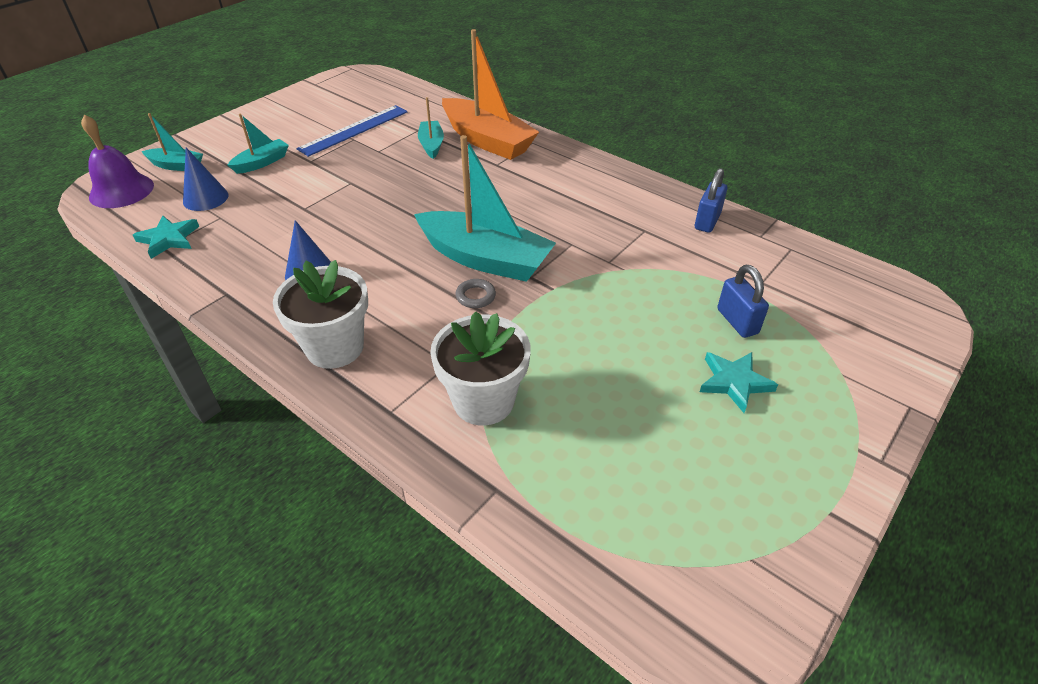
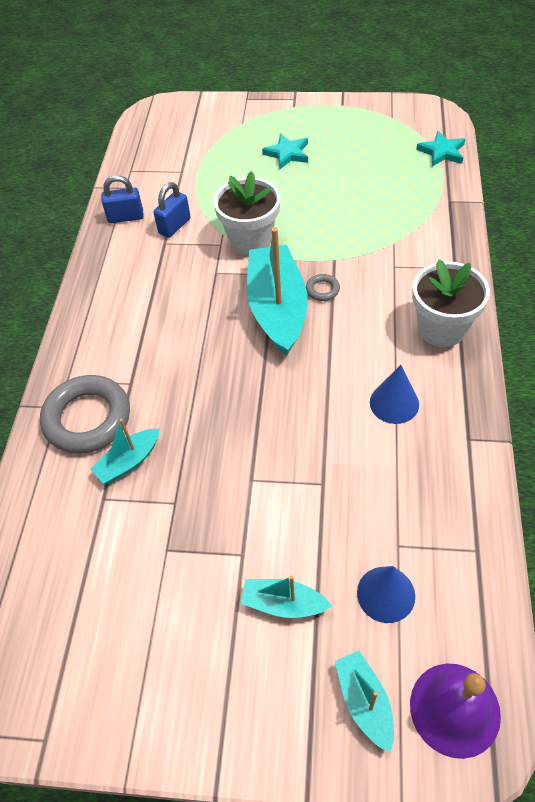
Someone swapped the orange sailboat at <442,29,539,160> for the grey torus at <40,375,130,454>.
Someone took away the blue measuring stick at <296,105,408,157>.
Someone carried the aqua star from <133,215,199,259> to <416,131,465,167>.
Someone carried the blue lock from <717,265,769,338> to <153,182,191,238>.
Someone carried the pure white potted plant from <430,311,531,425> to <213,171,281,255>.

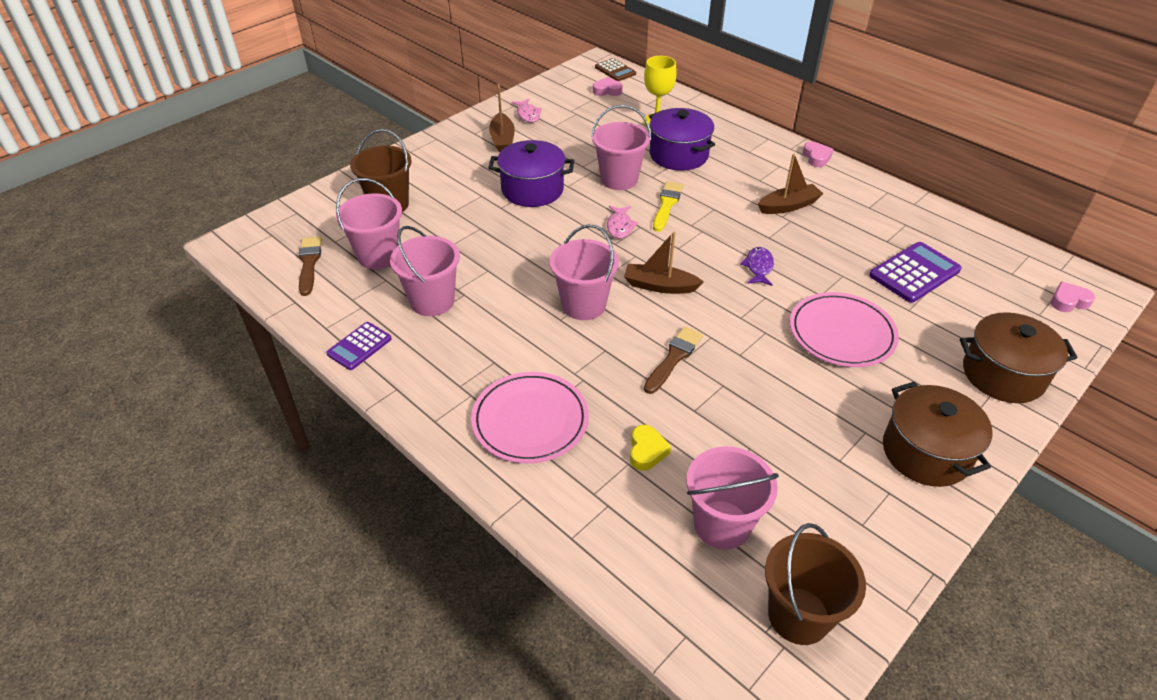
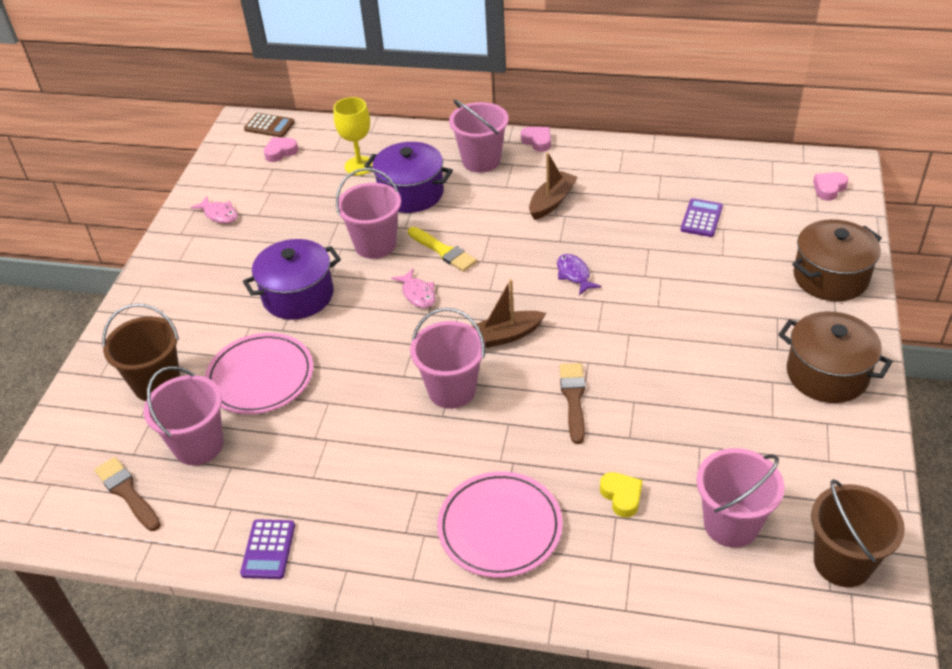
Someone took away the russet sailboat at <489,84,515,152>.
Someone rotated the golden paint brush at <653,181,683,232> by 150 degrees clockwise.
Someone carried the rose-pink sand bucket from <390,226,460,316> to <449,100,509,173>.
Someone scaled the royal purple calculator at <869,242,962,303> by 0.63.
Someone carried the rose-pink plate from <790,292,899,367> to <205,333,313,414>.

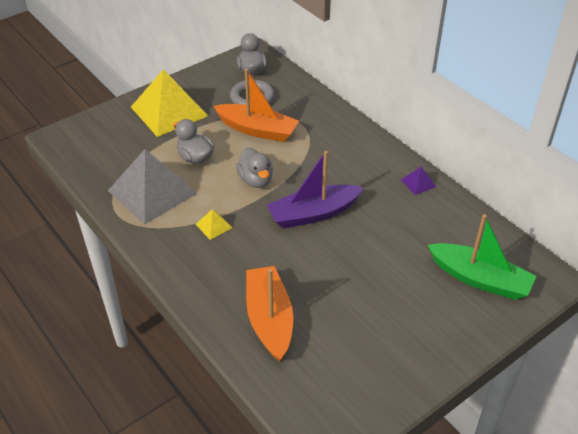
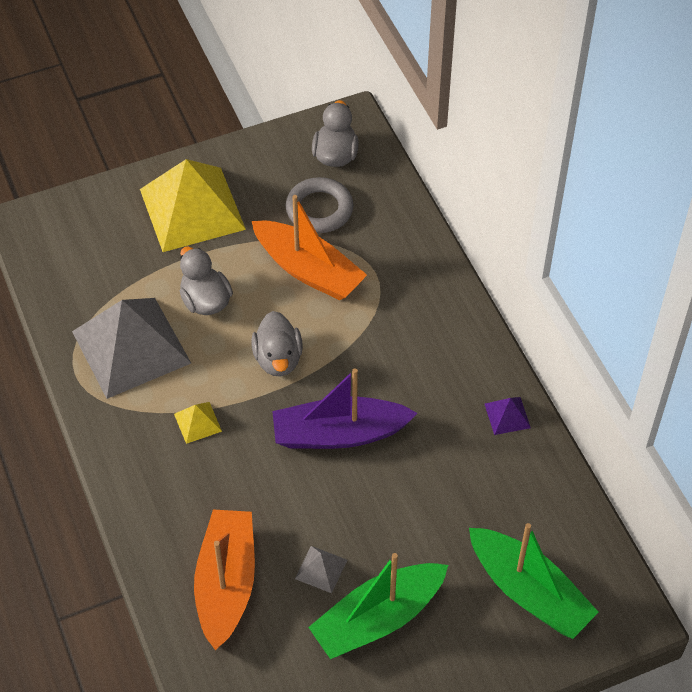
Someone put down the grey pyramid at <295,546,347,593>.
Someone put down the leaf-green sailboat at <308,553,448,659>.

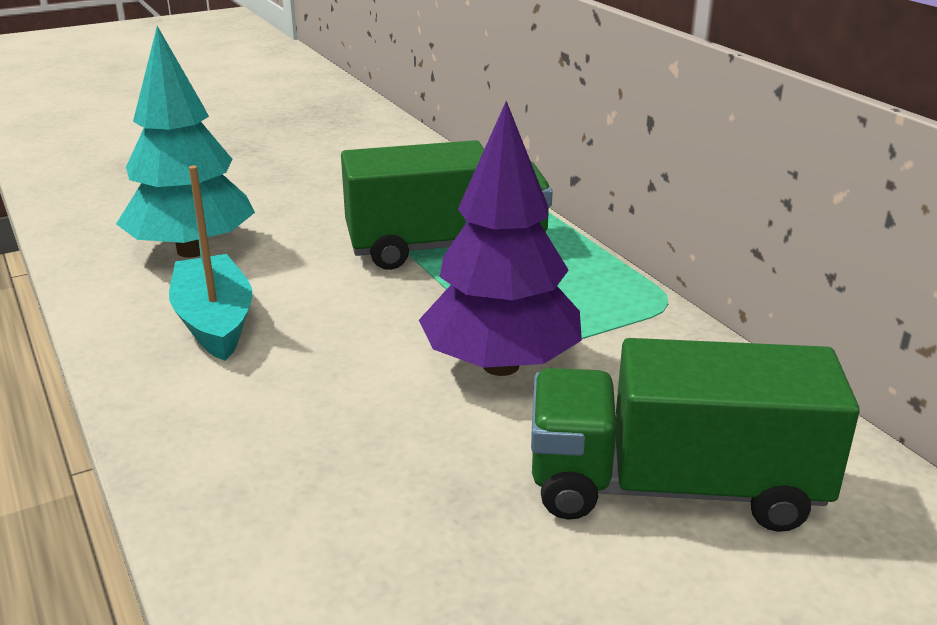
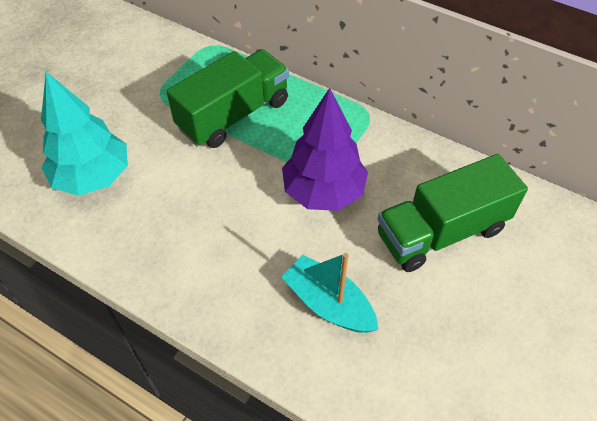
Someone carried the aqua sailboat from <169,165,253,361> to <281,253,379,333>.

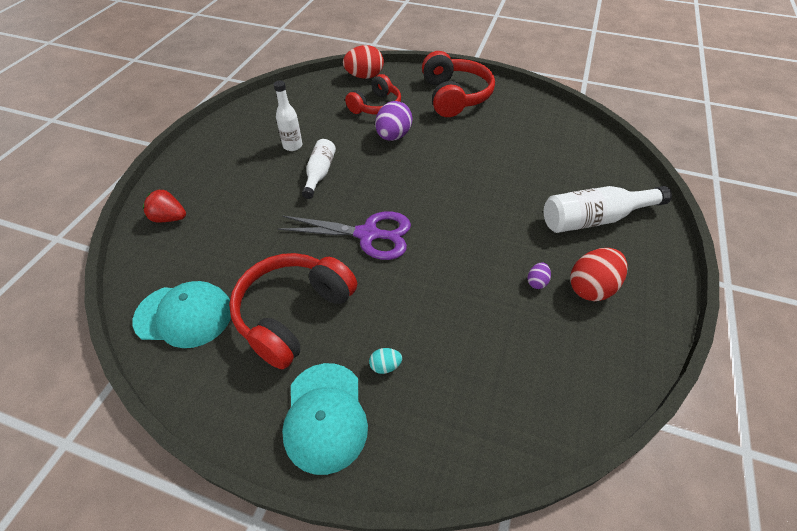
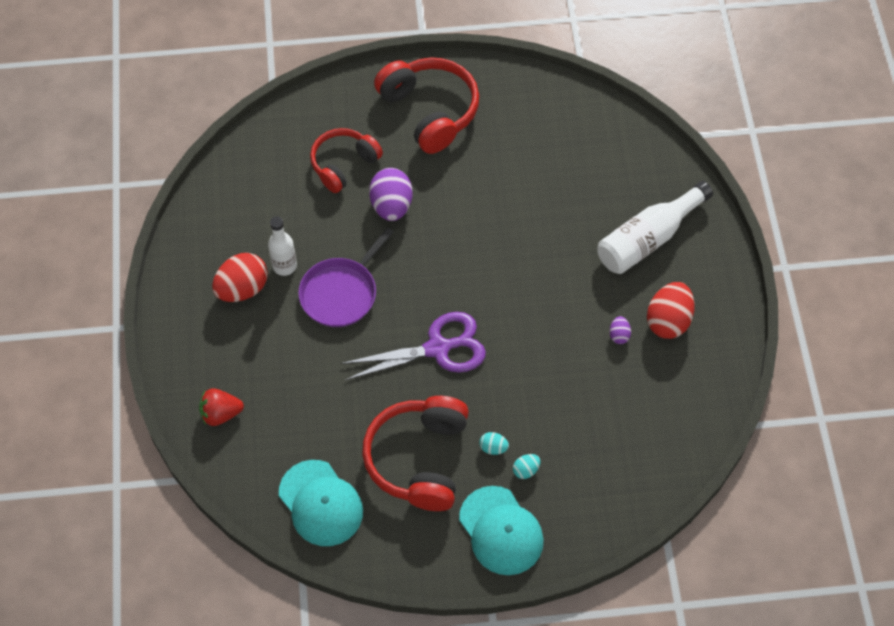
Someone carried the crimson toy egg from <343,45,384,79> to <212,253,268,302>.
Someone rotated the crimson headphones at <345,74,401,114> by 150 degrees counterclockwise.
Someone swapped the pure white drink bottle at <302,139,336,199> for the royal purple frying pan at <298,227,393,327>.
Someone rotated the aqua baseball cap at <133,281,231,348> by 75 degrees clockwise.
Someone put down the aqua toy egg at <479,432,509,455>.

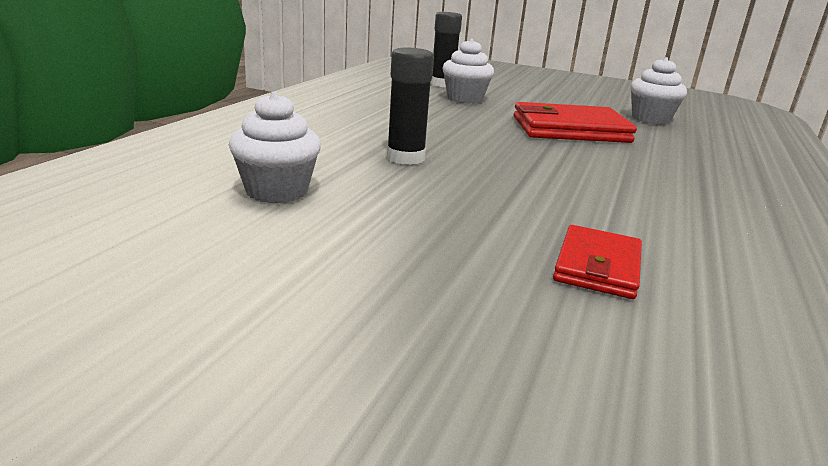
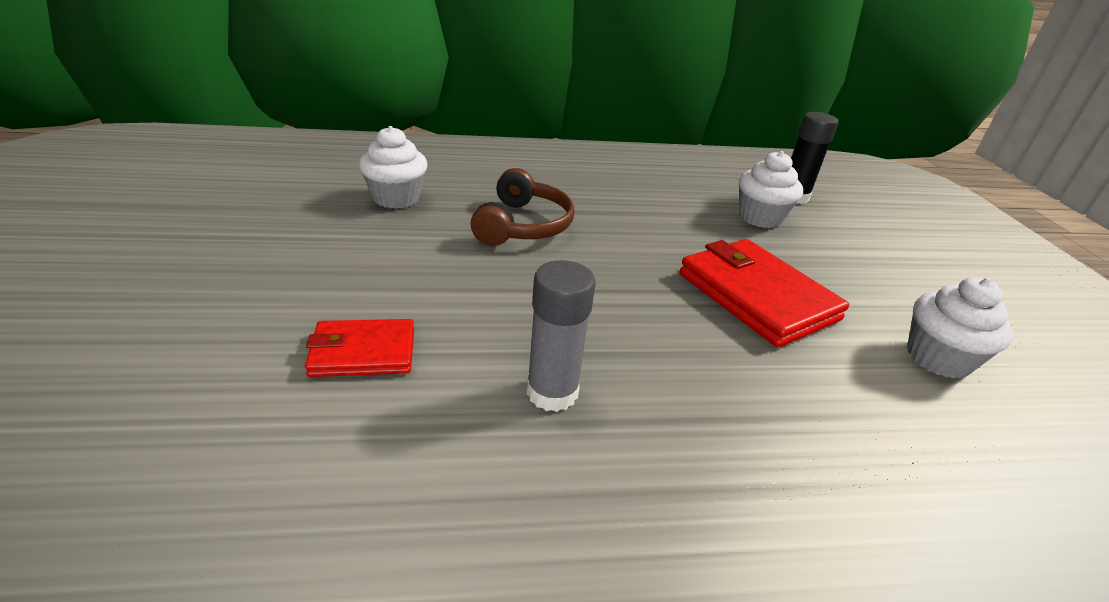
Someone swapped the jet-black glue at <387,48,434,165> for the russet headphones at <471,168,574,246>.
Someone put down the grey glue at <527,260,596,412>.

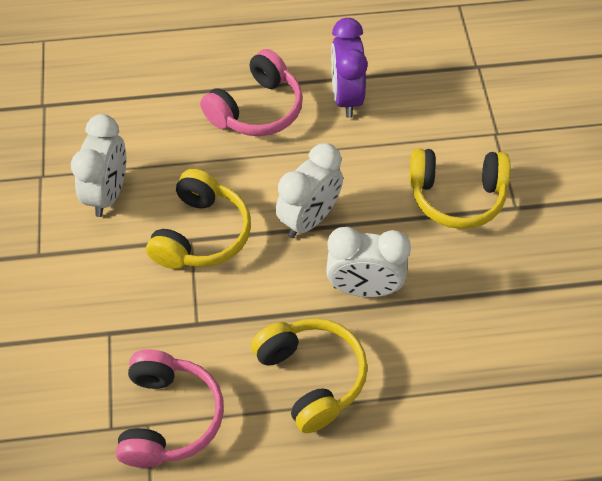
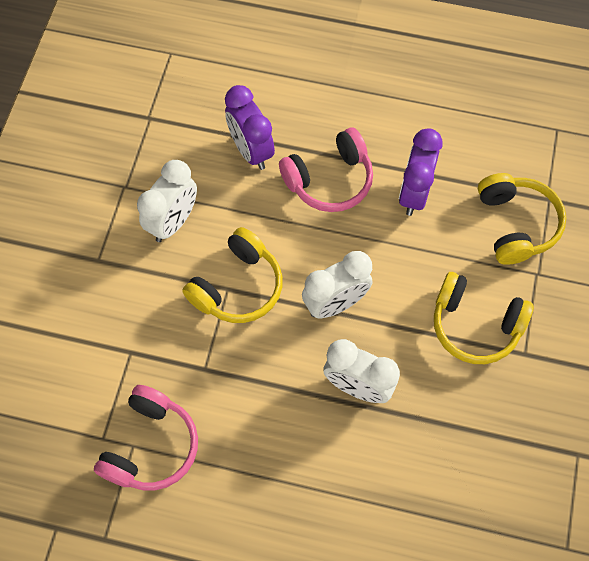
Someone carried the golden headphones from <251,318,368,433> to <478,173,566,265>.
Someone put down the royal purple bedside clock at <225,85,275,170>.

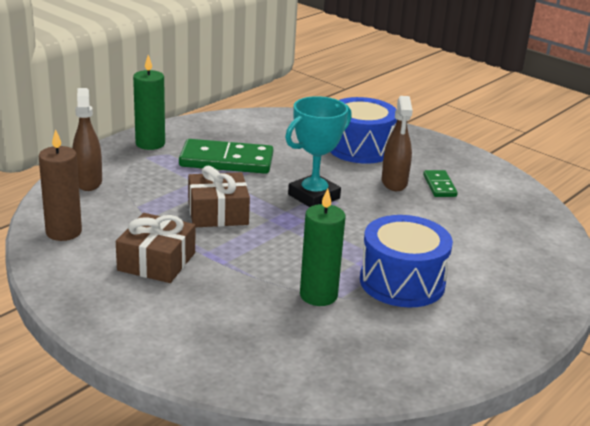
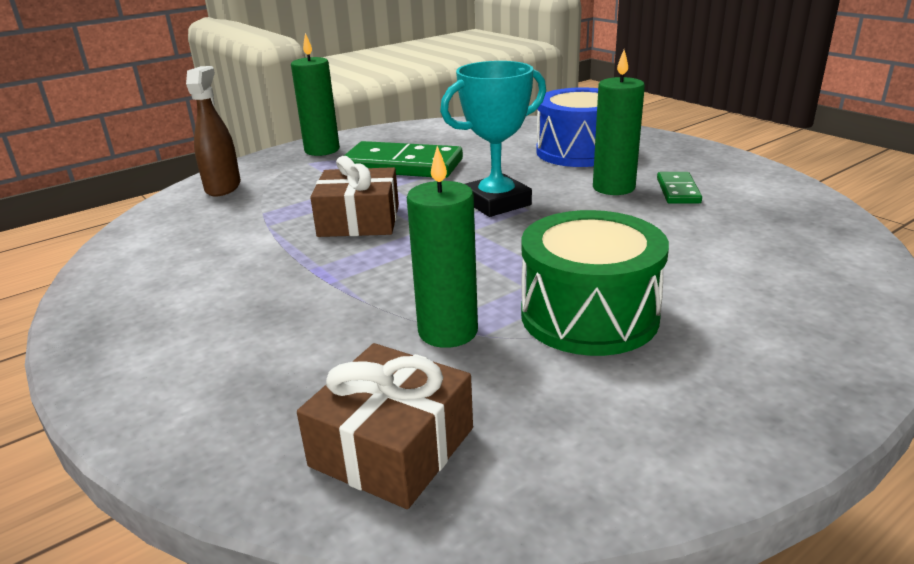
Someone swapped the russet spray bottle at <382,96,413,191> for the leaf-green wax candle at <593,50,645,195>.
Someone took away the russet wax candle at <39,129,82,241>.
Someone carried the russet wrapped gift from <116,213,195,283> to <297,343,473,509>.
Someone repainted the blue toy drum at <360,215,453,308>, which became the leaf-green toy drum at <521,210,669,356>.

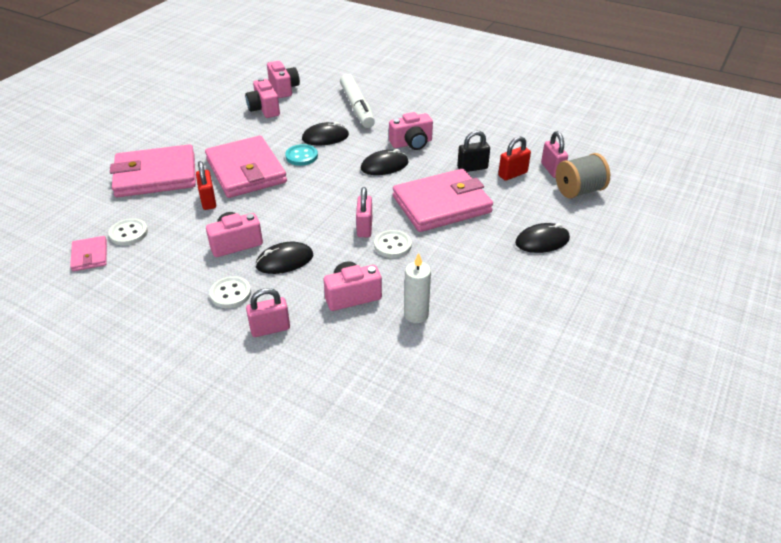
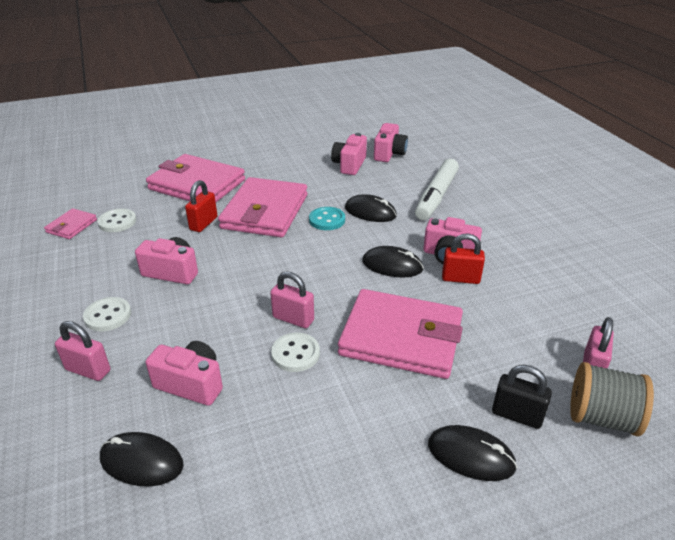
Someone carried the jet-black lock from <457,131,490,172> to <492,365,552,429>.
Someone carried the crimson lock from <498,136,531,181> to <442,234,485,284>.
Someone rotated the rose-pink lock at <356,187,372,237> by 75 degrees clockwise.
Someone carried the jet-black mouse from <255,242,313,274> to <100,432,184,487>.
Someone took away the pure white wax candle at <404,253,431,323>.

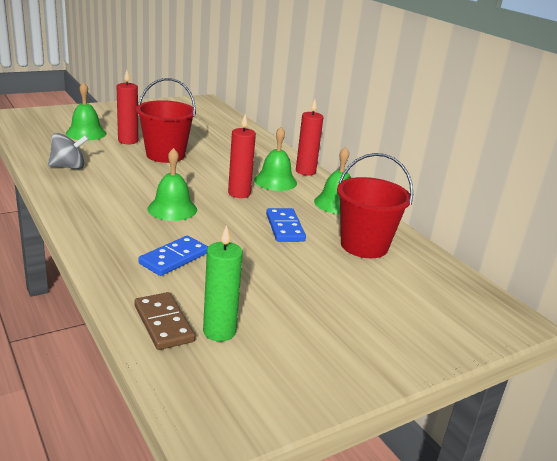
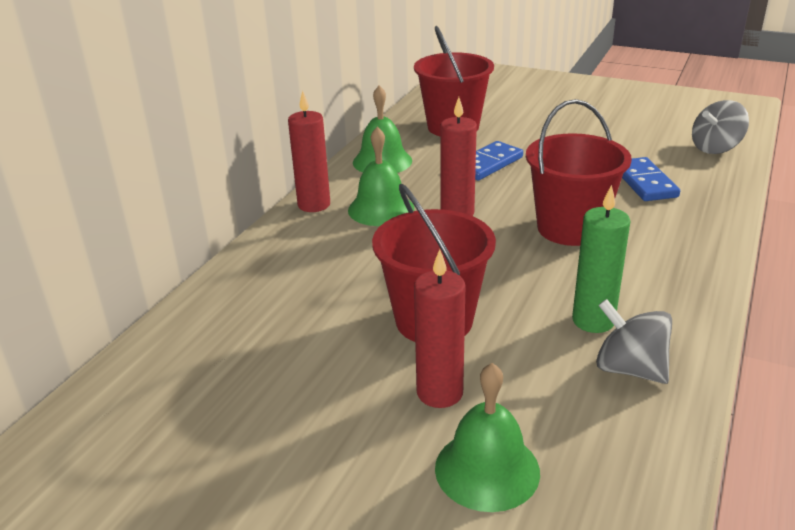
Someone swapped the leaf-green bell at <147,148,197,221> for the crimson sand bucket at <526,99,632,246>.
Someone carried the leaf-green wax candle from <203,225,243,342> to <572,185,630,333>.
Someone rotated the blue domino at <138,236,208,276> by 75 degrees clockwise.
Someone swapped the russet domino at <134,292,195,350> for the grey toy top at <692,100,749,154>.

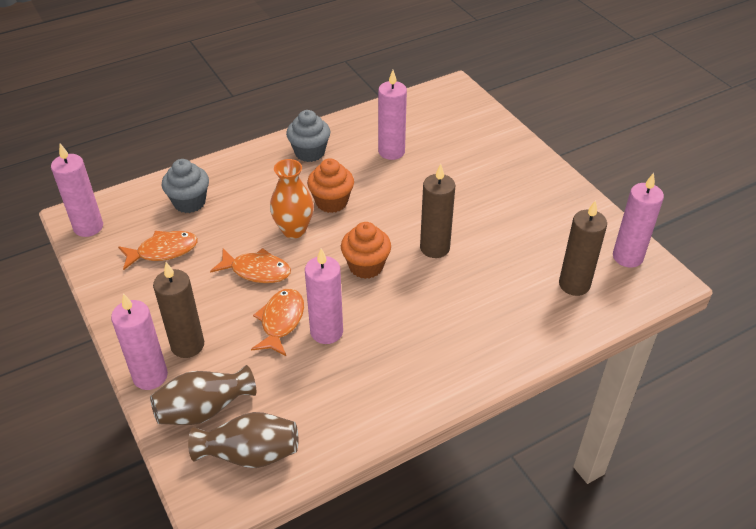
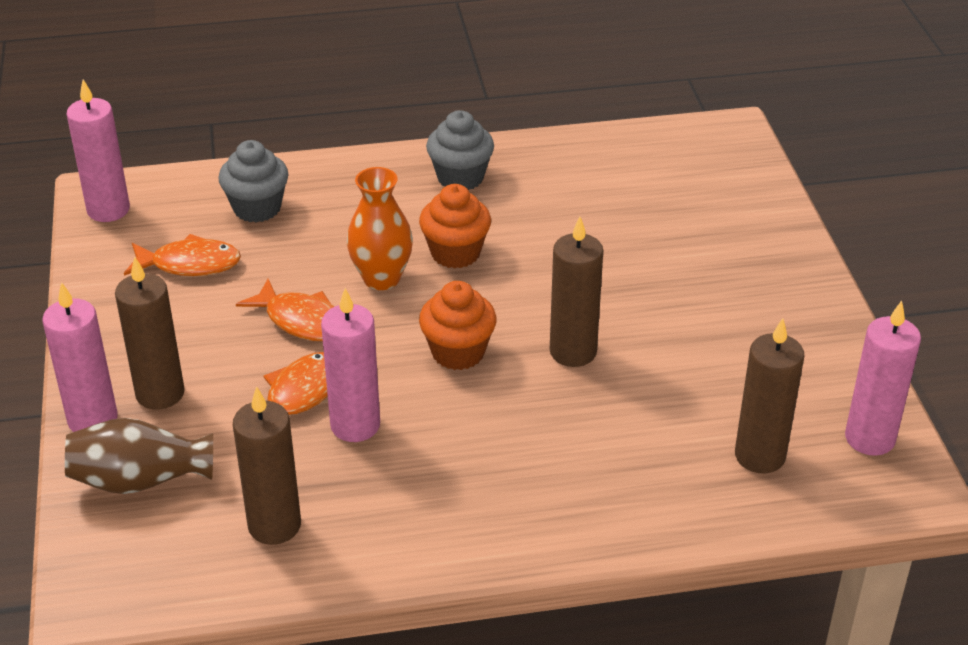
Someone took away the rose-pink wax candle at <378,70,407,160>.
Someone took away the russet vase at <188,412,298,468>.
Someone put down the russet wax candle at <233,386,301,545>.

